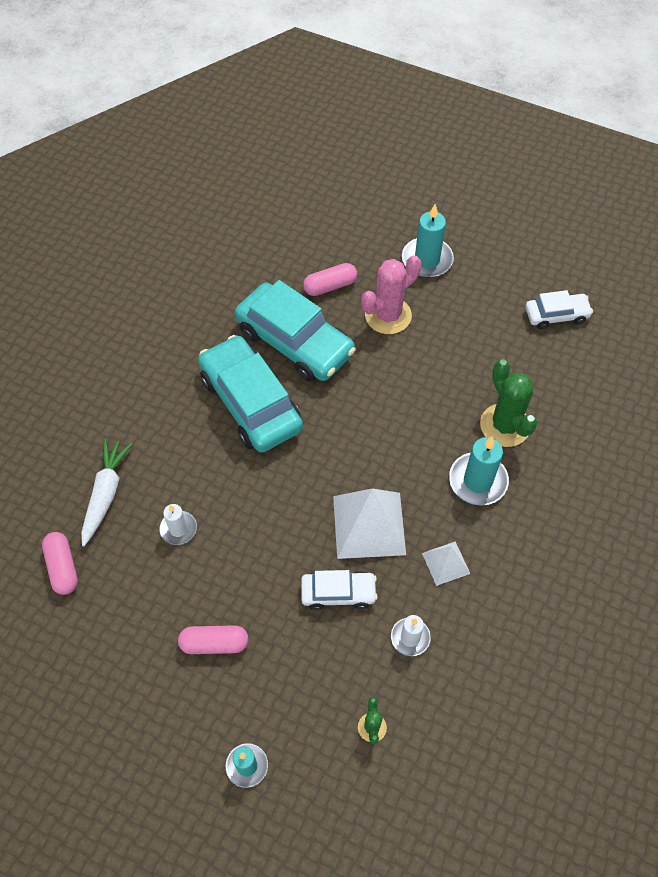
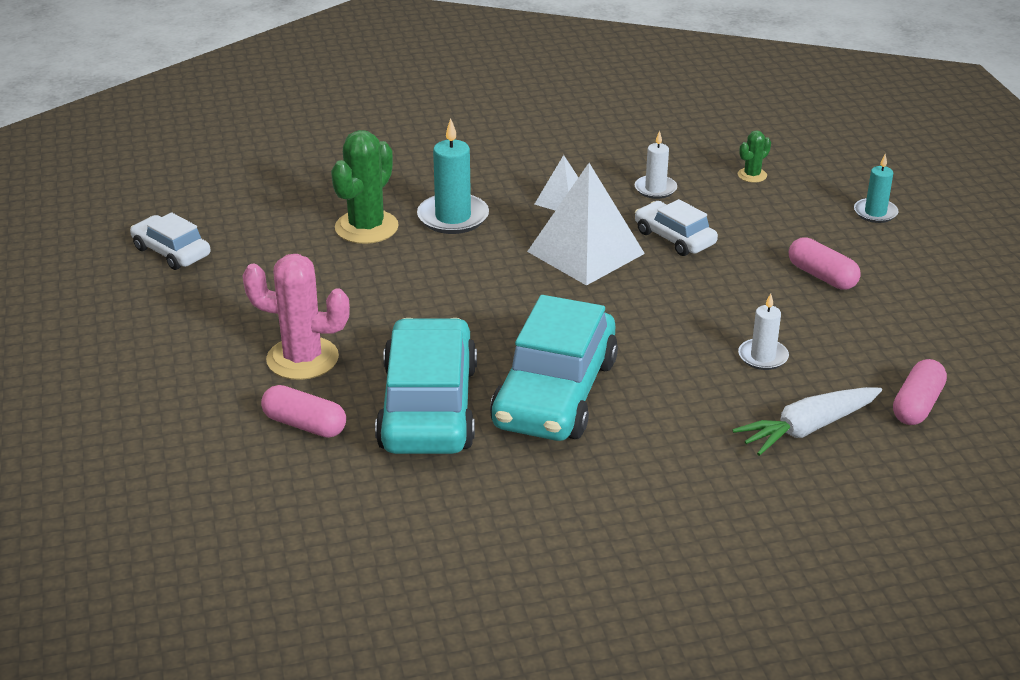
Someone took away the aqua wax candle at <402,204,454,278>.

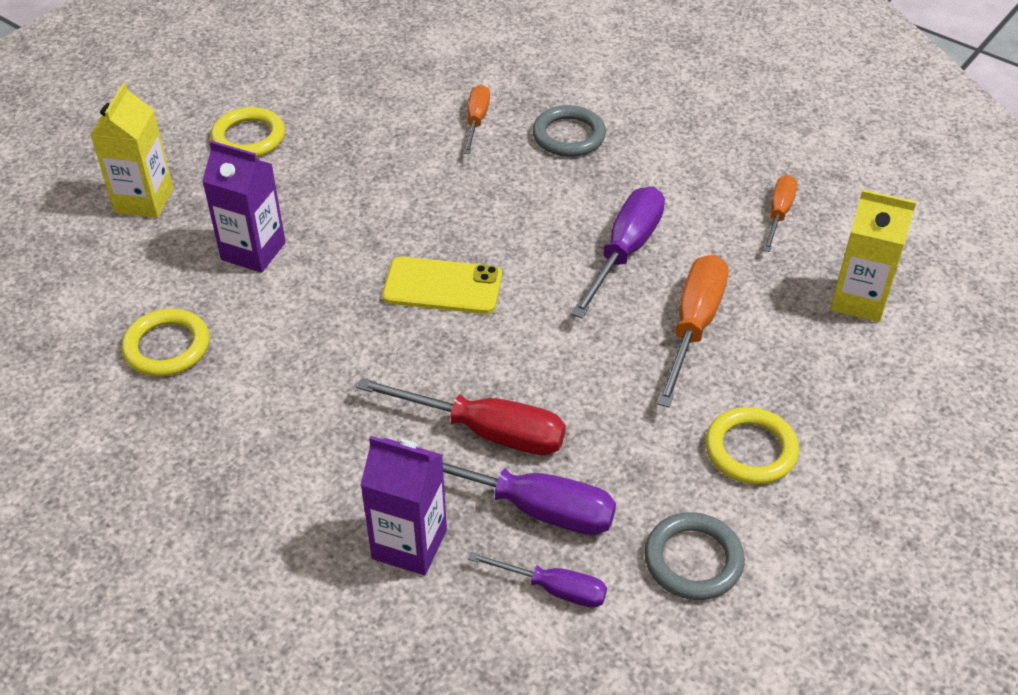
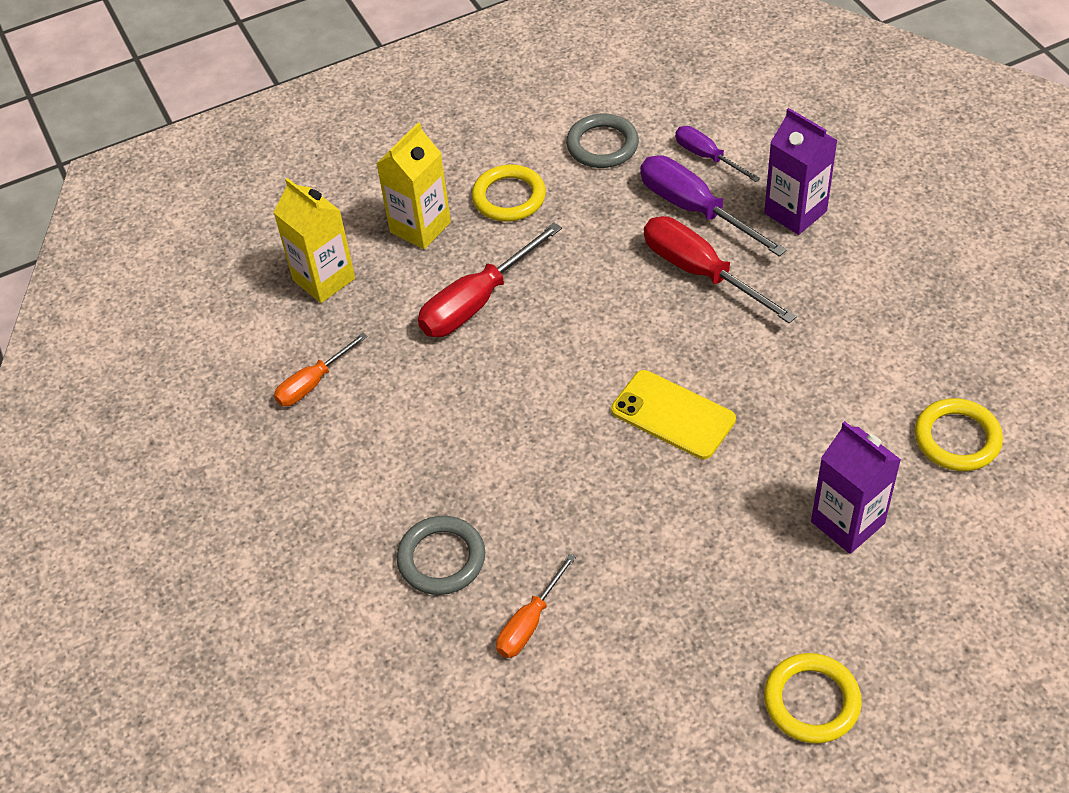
Someone carried the golden carton from <90,83,174,218> to <376,122,451,249>.
Someone took away the royal purple flat screwdriver at <571,187,665,318>.
Someone repainted the orange flat screwdriver at <657,255,728,408>, which became the crimson flat screwdriver at <418,222,562,337>.

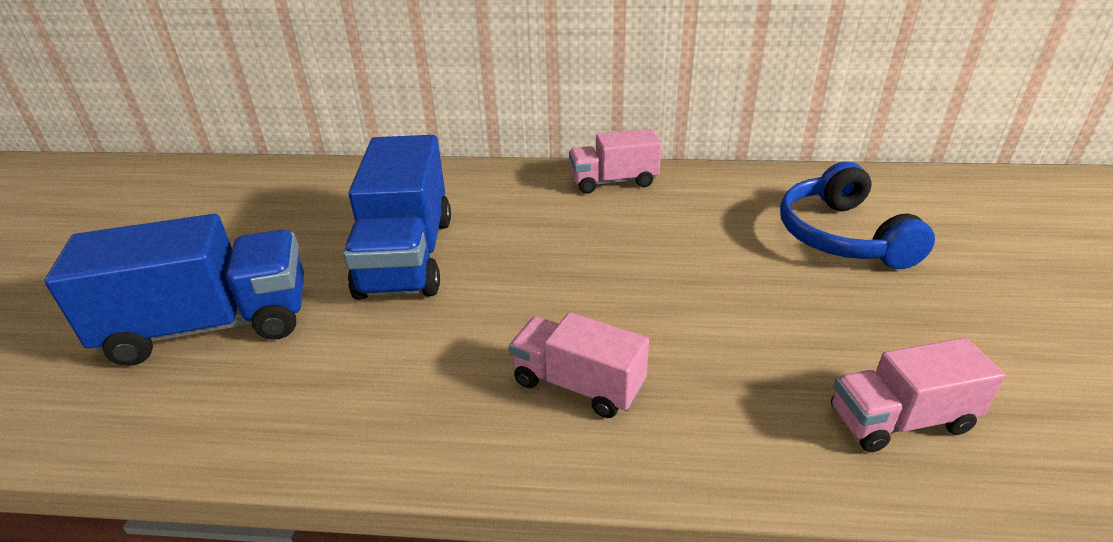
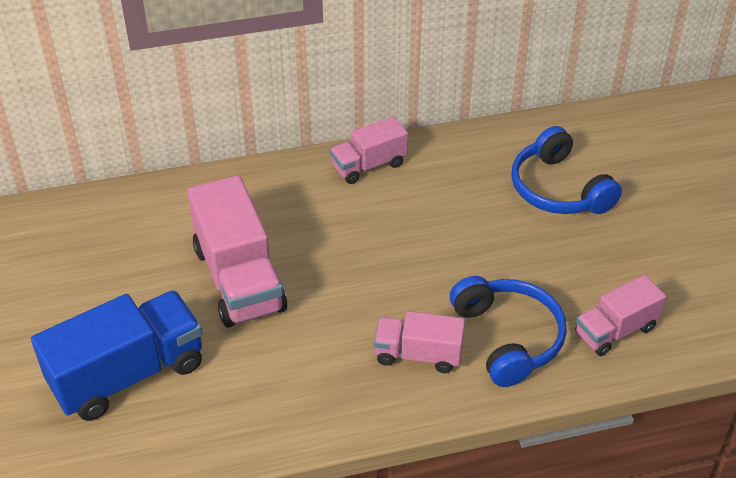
Someone repainted the blue truck at <343,135,451,300>, which became the rose-pink truck at <187,175,287,328>.
Someone put down the blue headphones at <450,276,567,387>.

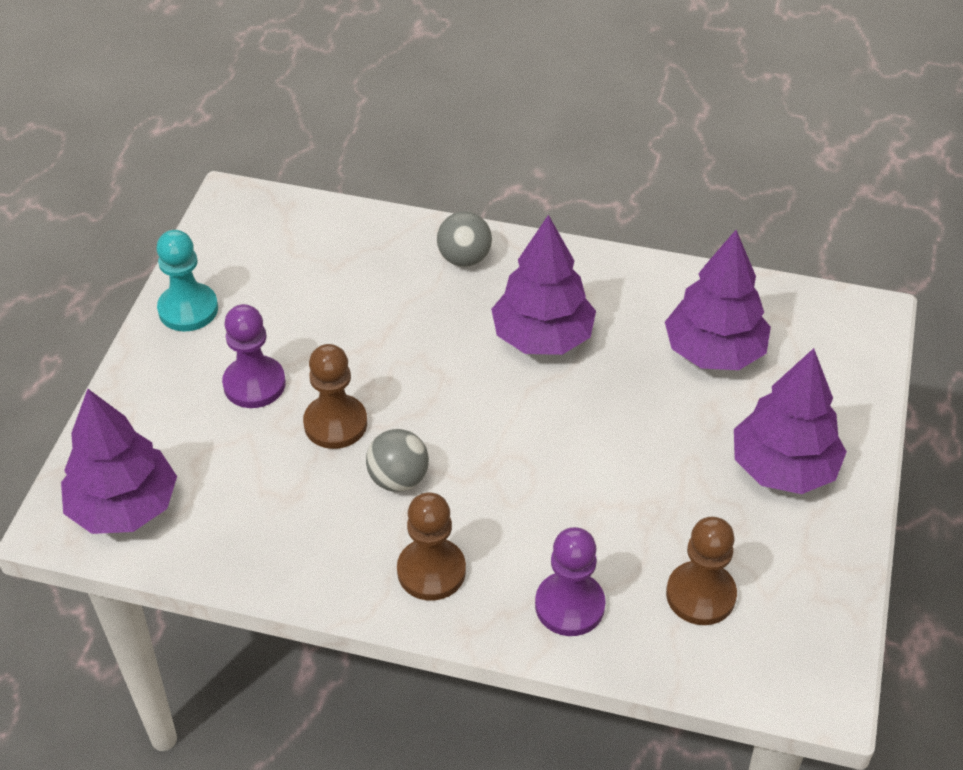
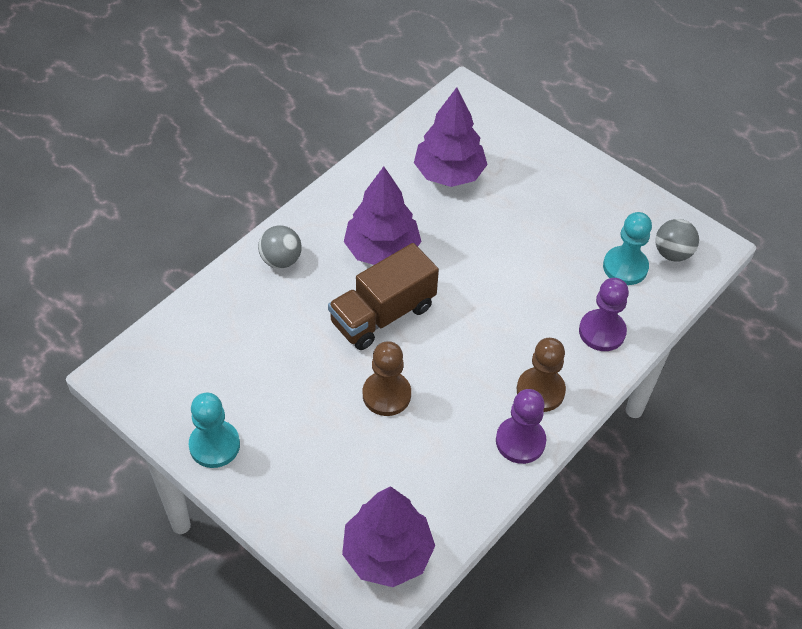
Someone carried the royal purple chess pawn from <222,304,286,408> to <496,389,546,464>.
Someone took away the royal purple fir tree at <734,348,847,494>.
Someone carried the grey play ball from <366,429,429,492> to <655,219,699,261>.
Someone repainted the russet chess pawn at <666,517,737,625>, which became the aqua chess pawn at <603,212,652,285>.
Someone put down the russet truck at <328,243,439,350>.

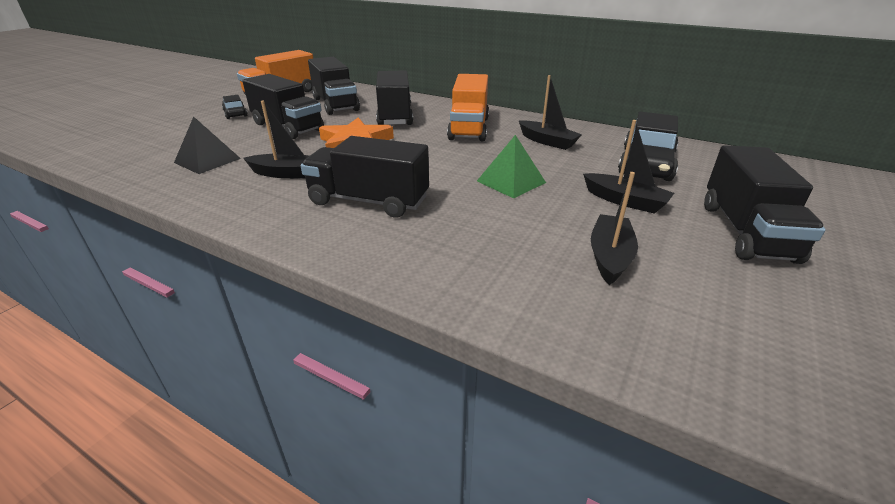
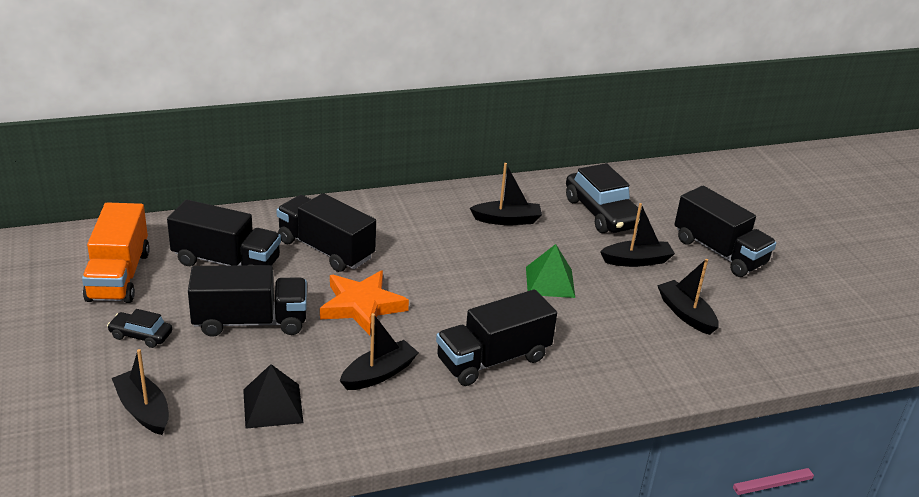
Someone took away the orange truck at <447,74,489,141>.
Someone put down the jet-black sailboat at <112,349,169,435>.

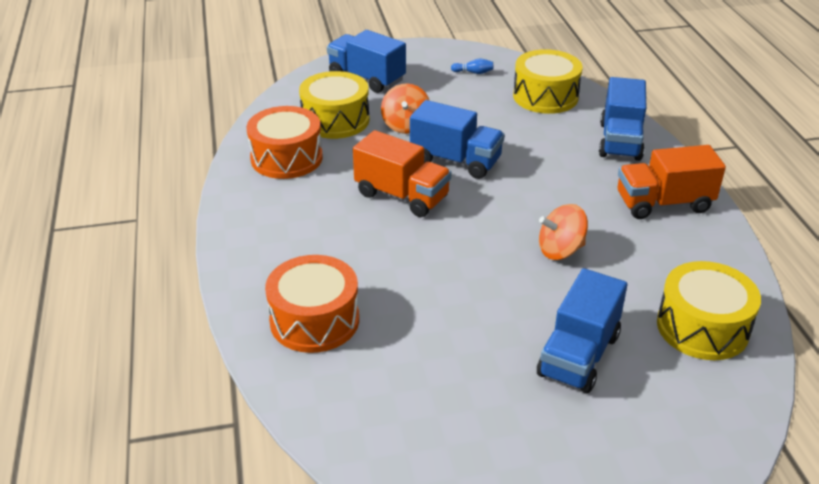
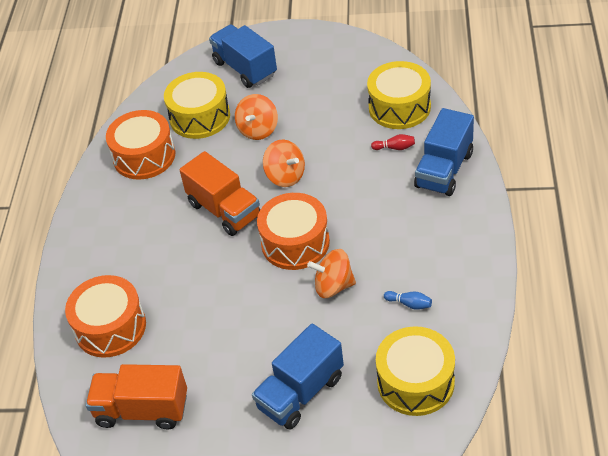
Someone carried the blue skittle from <451,58,493,74> to <384,291,432,310>.
Someone swapped the blue truck at <410,100,505,179> for the orange toy top at <263,140,305,187>.
Someone carried the orange truck from <618,145,726,219> to <86,364,187,430>.
Someone put down the crimson skittle at <371,134,415,150>.
Someone put down the orange toy drum at <257,193,330,270>.

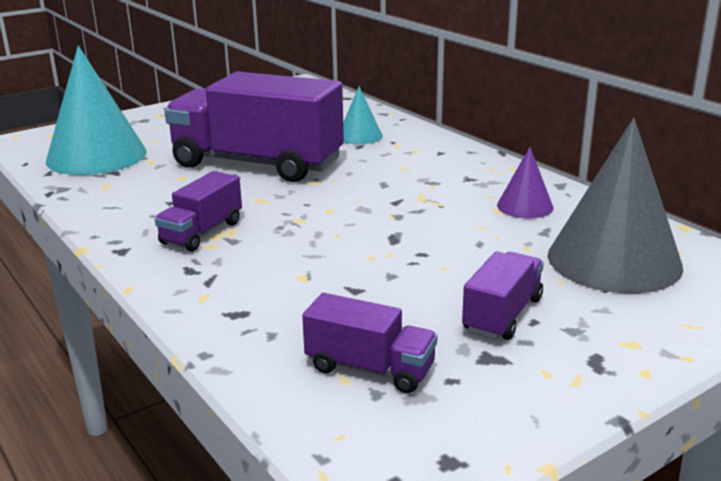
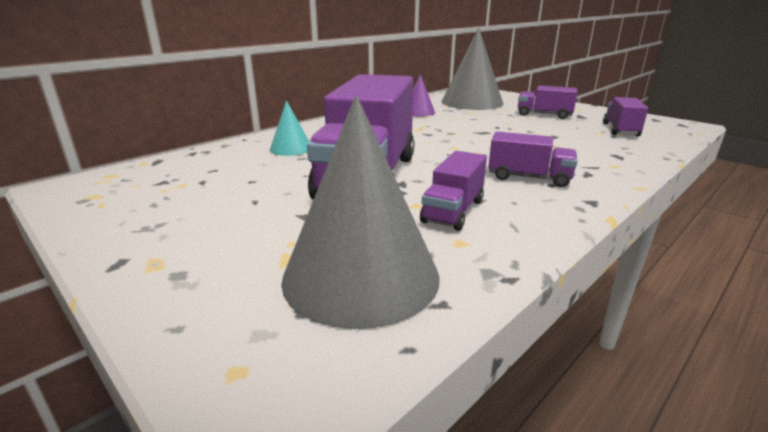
Someone repainted the aqua cone shape at <46,46,147,175>, which became the grey cone shape at <281,95,440,329>.
Someone put down the royal purple truck at <420,151,487,231>.

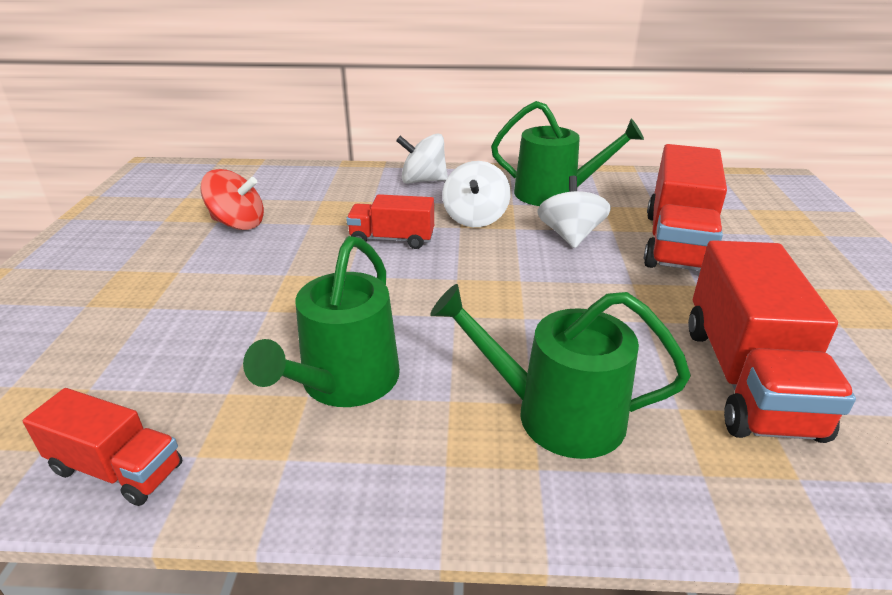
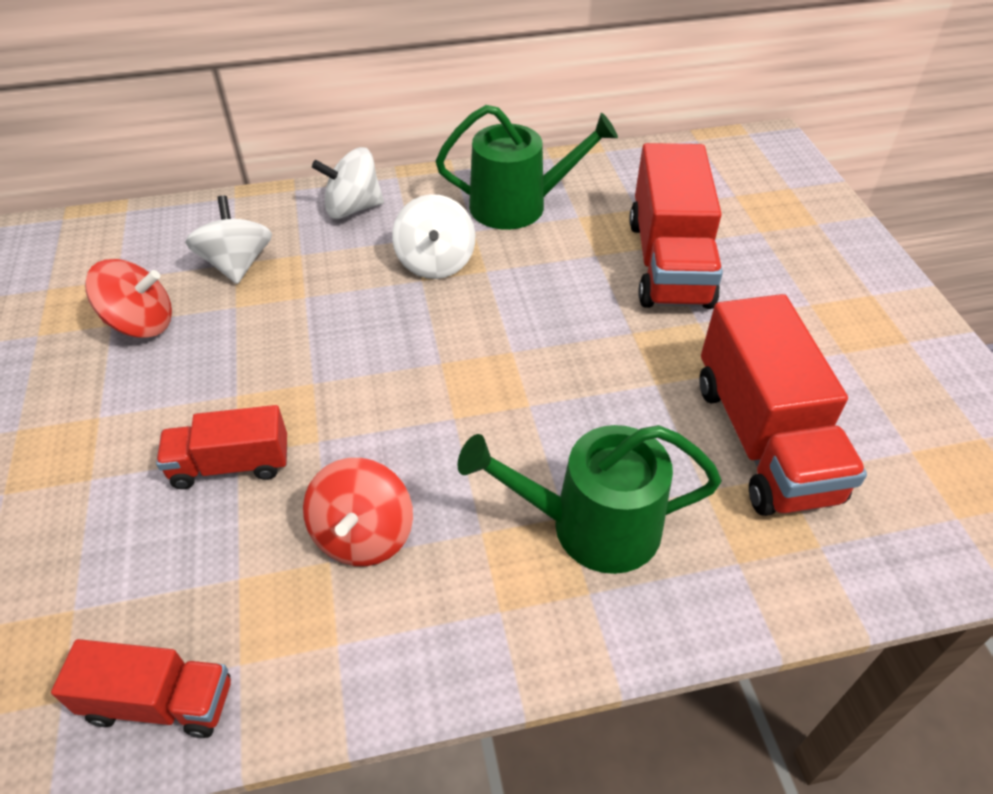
Someone carried the pure white toy top from <537,176,611,248> to <185,196,272,284>.
Someone carried the crimson truck from <346,194,434,249> to <156,405,287,489>.
Someone swapped the leaf-green watering can at <243,236,400,407> for the crimson toy top at <303,458,413,566>.

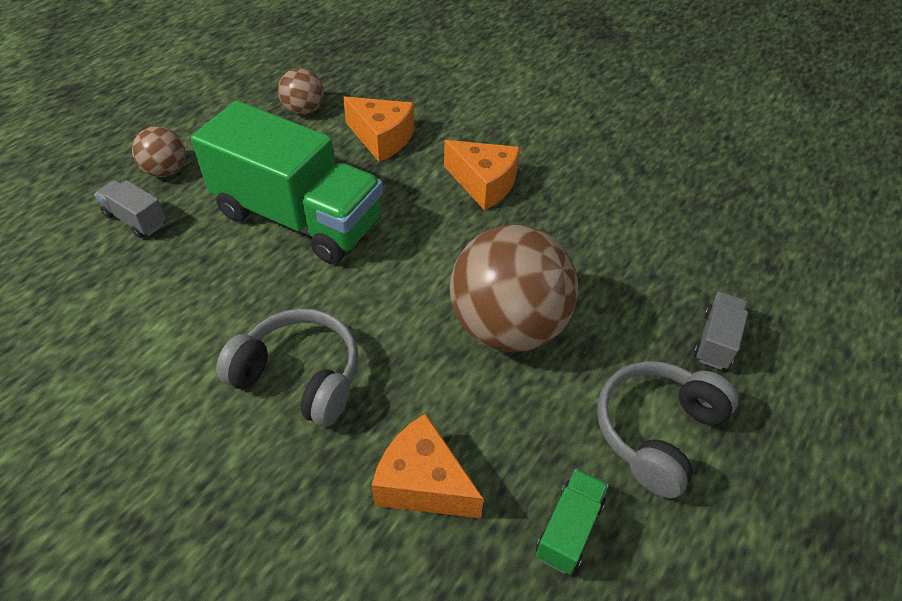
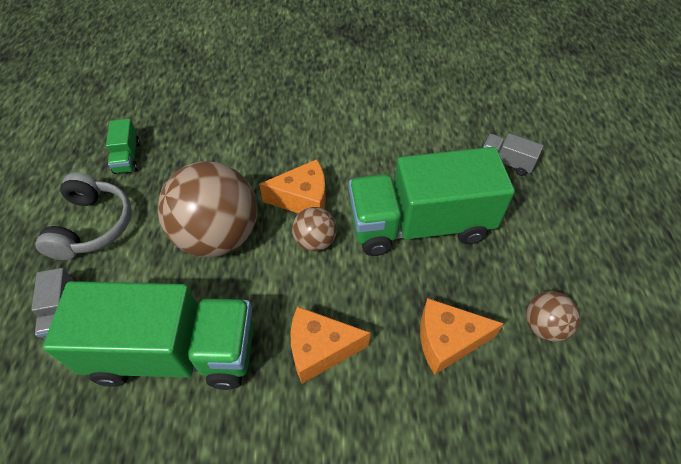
Someone carried the russet play ball from <132,126,185,177> to <292,207,337,252>.
Someone rotated the grey truck at <94,180,166,238> by 150 degrees counterclockwise.
Someone took away the grey headphones at <216,309,359,427>.
Someone carried the orange cheese wedge from <372,413,484,518> to <259,159,326,213>.
Someone put down the leaf-green truck at <43,281,254,390>.

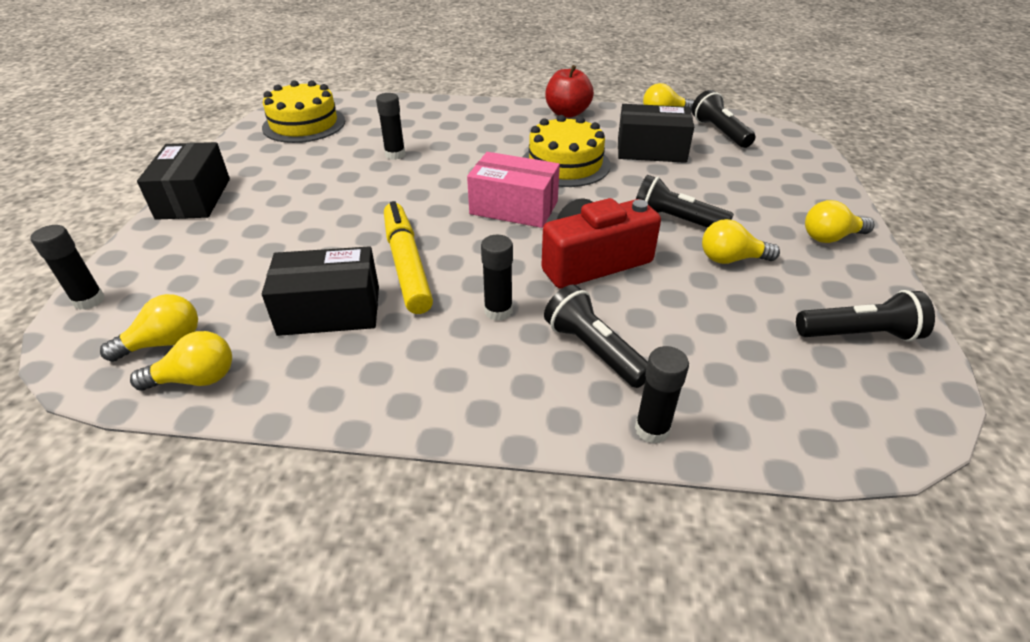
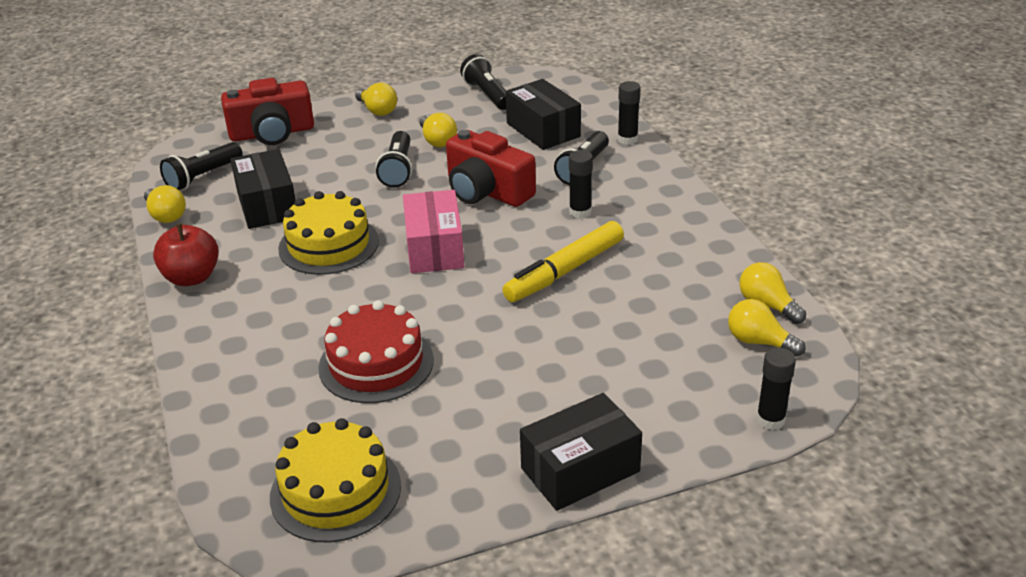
Someone swapped the jet-black glue at <376,93,405,160> for the crimson cake at <318,300,434,403>.
Someone carried the jet-black box from <262,246,379,336> to <506,79,581,150>.
Someone put down the crimson compact camera at <221,78,314,145>.

